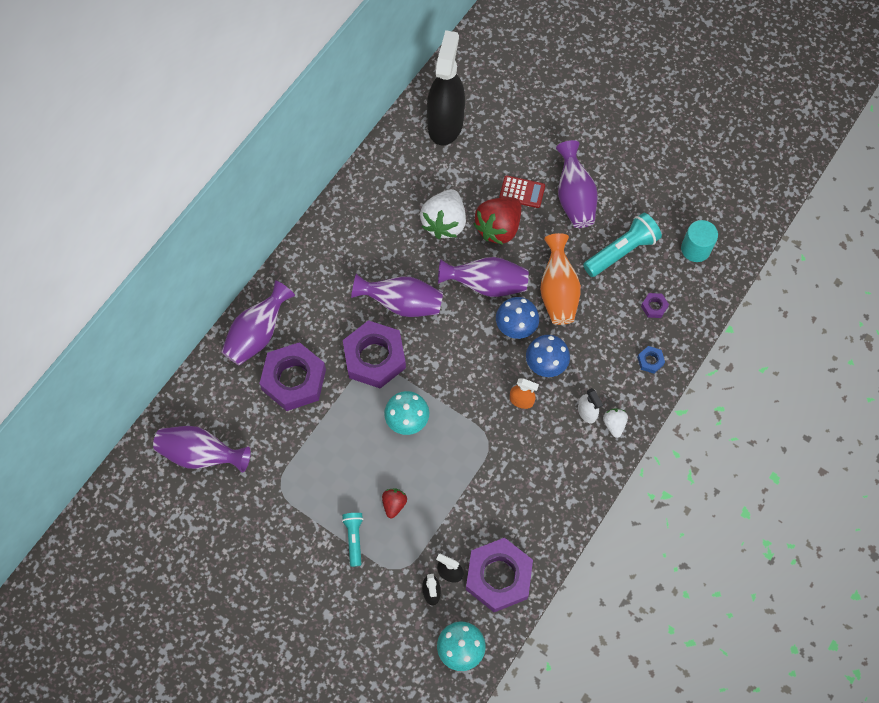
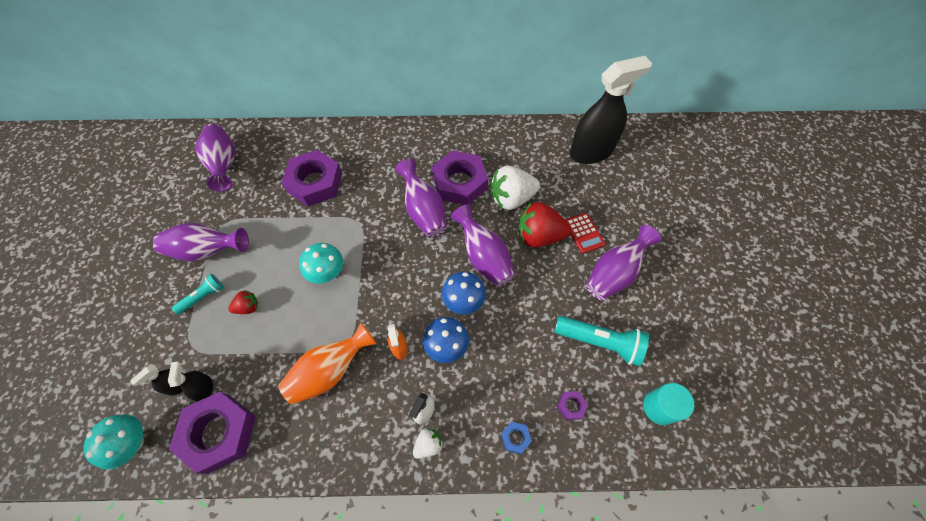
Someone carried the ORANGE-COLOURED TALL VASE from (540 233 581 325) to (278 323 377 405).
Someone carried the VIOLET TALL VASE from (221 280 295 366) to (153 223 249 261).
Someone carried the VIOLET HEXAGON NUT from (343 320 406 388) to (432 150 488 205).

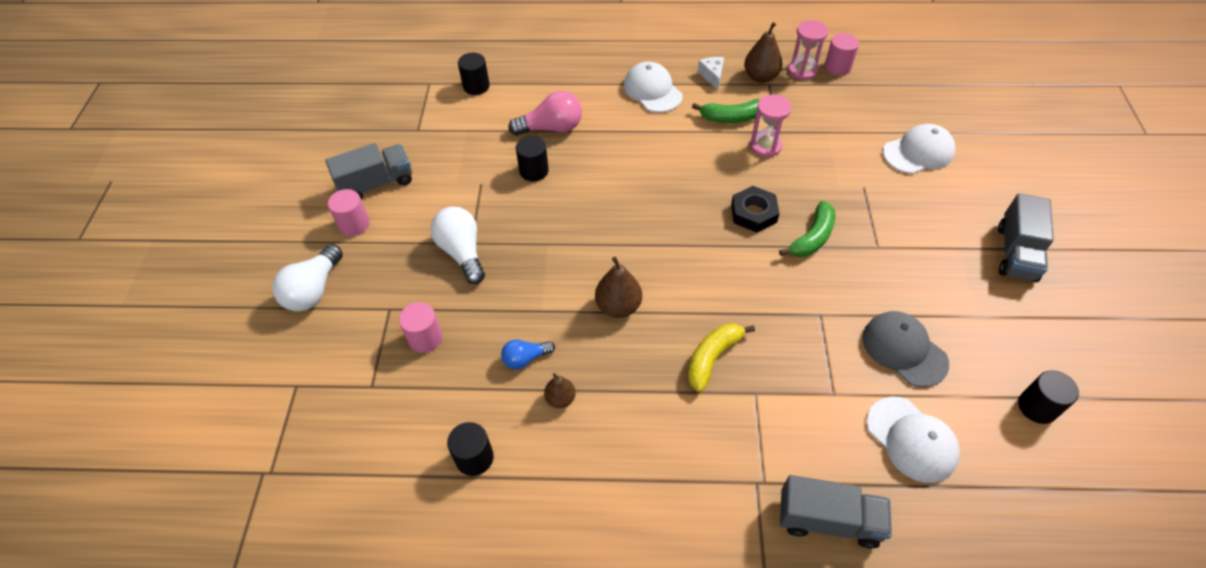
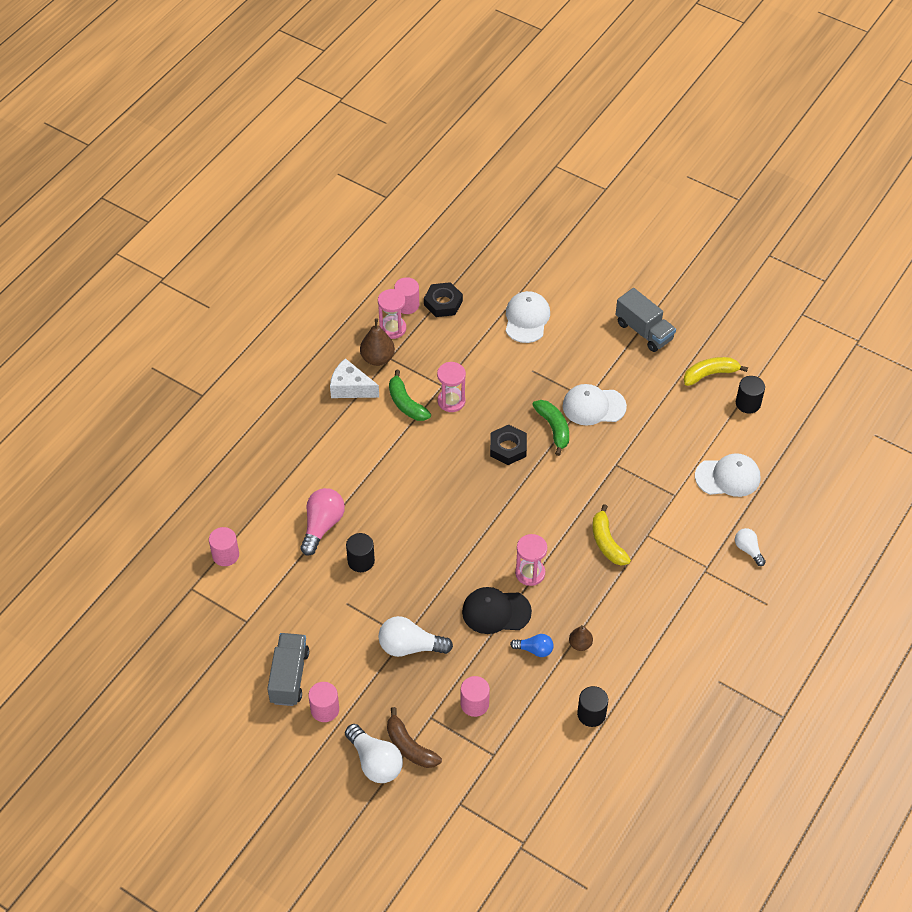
Someone repainted the JET-BLACK CYLINDER at (458 53 490 95), which became the ROSY CYLINDER at (209 527 239 566).
Someone scaled the PURE WHITE CHEESE WEDGE at (698 57 724 90) by 1.51.
Someone carried the PURE WHITE CAP from (624 62 683 113) to (563 384 627 425).
Someone rotated the GREEN TOY BANANA at (692 99 760 123) by 120 degrees clockwise.
Someone swapped the DARK BROWN PEAR at (595 257 642 318) for the ROSY HOURGLASS at (515 534 547 586).
Someone took away the GRAY CAP at (862 311 949 387).
Someone rotated the COBALT LIGHTBULB at (501 340 555 369) by 90 degrees counterclockwise.
Someone swapped the GRAY TOY TRUCK at (780 475 892 549) for the PURE WHITE LIGHTBULB at (735 528 766 566).
Someone put down the JET-BLACK HEXAGON NUT at (424 282 463 317).
Someone put down the GOLDEN TOY BANANA at (684 357 748 386).
Someone put down the JET-BLACK CAP at (462 587 532 634).
Someone put down the DARK BROWN TOY BANANA at (387 707 442 768).

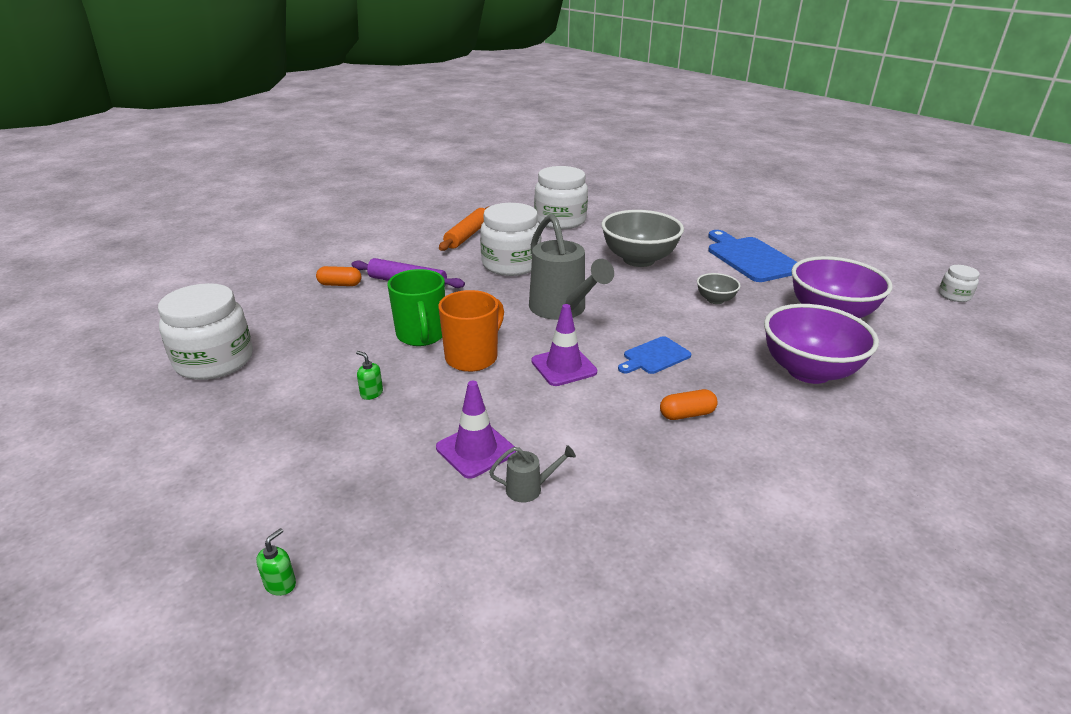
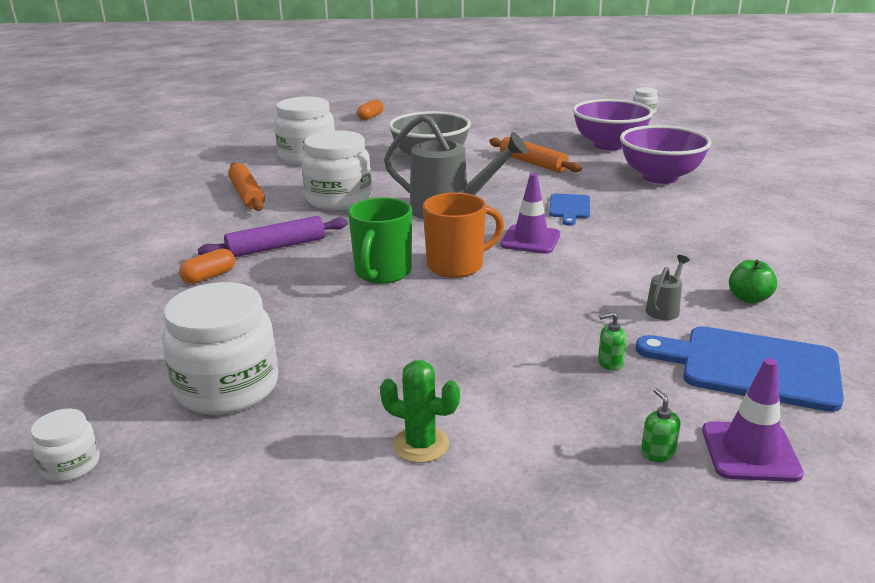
Someone carried the COBALT BREAD BOARD from (708 230 797 282) to (636 326 844 412).
Someone rotated the GREEN TEA MUG at (388 269 445 346) by 75 degrees clockwise.
Someone swapped the GRAY SERVING BOWL at (697 273 741 304) for the ORANGE-COLOURED DOUGH ROLLER at (489 137 582 173).
Someone rotated the ORANGE-COLOURED TEA MUG at (438 290 504 372) by 75 degrees clockwise.
Someone carried the GREEN SOAP PUMP from (356 351 383 400) to (598 312 627 371).
Someone carried the VIOLET TRAFFIC CONE from (436 381 516 479) to (702 358 804 482).
Someone carried the ORANGE-COLOURED CAPSULE from (660 389 718 420) to (357 99 383 120).
Someone put down the GREEN APPLE at (729 260 777 304).
Someone put down the GREEN CACTUS at (380 360 460 463).
Someone put down the PURE WHITE PRESERVE JAR at (31 408 100 482).

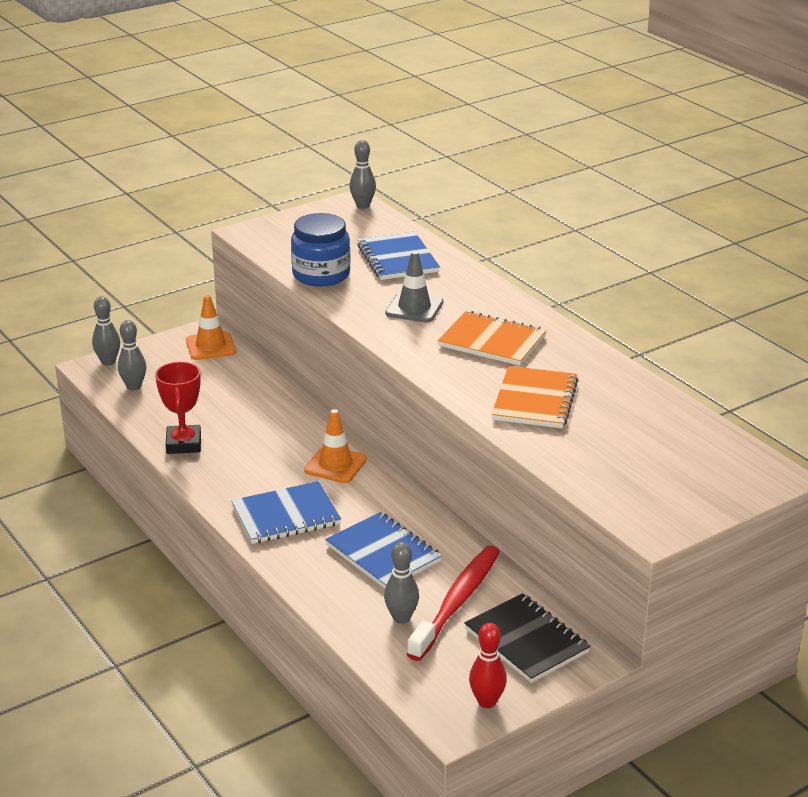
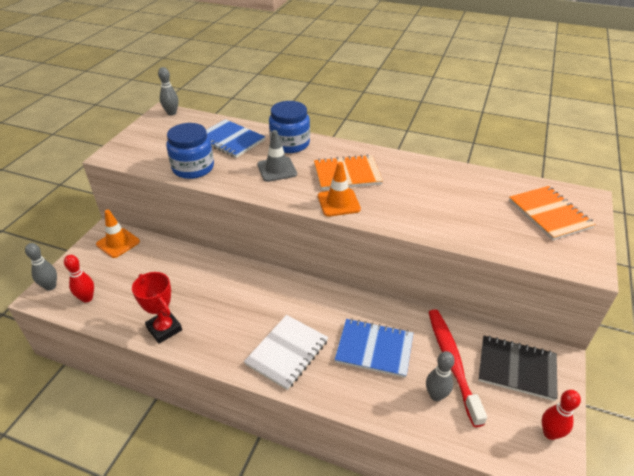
Someone repainted the GRAY SKITTLE at (118 320 147 391), which became the RED SKITTLE at (64 255 94 303).
Someone carried the ORANGE-COLOURED NOTEPAD from (492 366 579 428) to (509 186 596 241).
Someone carried the ORANGE-COLOURED TRAFFIC CONE from (304 409 367 483) to (318 162 361 217).
Someone repainted the COBALT NOTEPAD at (231 481 341 544), which became the PURE WHITE NOTEPAD at (244 315 328 390).
Someone put down the COBALT PRESERVE JAR at (269 101 310 153).

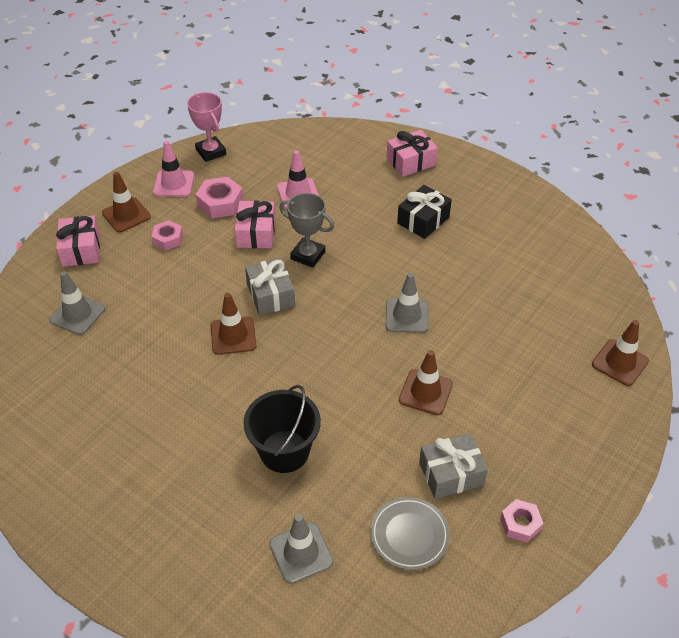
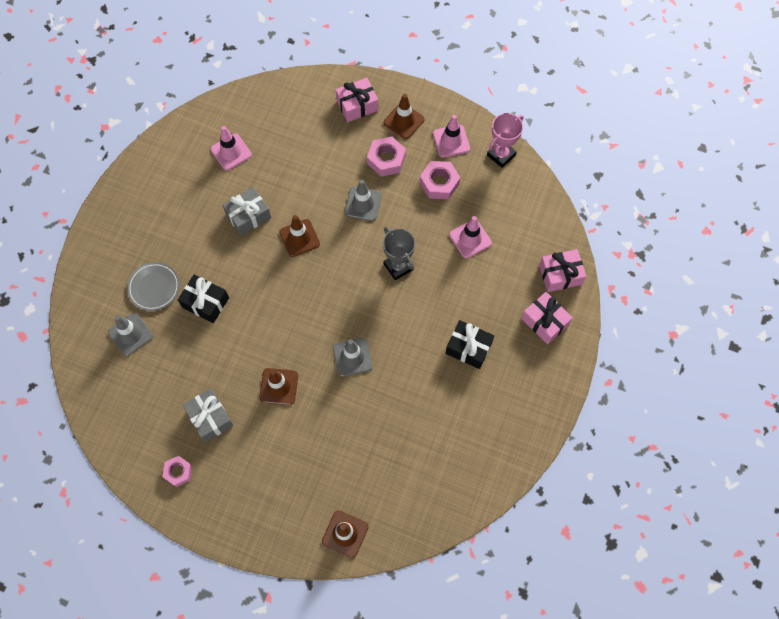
Someone rotated the GRAY TROPHY at (279 193 334 268) by 45 degrees counterclockwise.
Someone carried the ROSY WRAPPED GIFT from (235 200 276 248) to (539 249 587 292).
Someone scaled the ROSY HEXAGON NUT at (151 220 183 250) by 1.52.
Someone carried the GRAY WRAPPED GIFT from (245 258 295 315) to (222 187 271 236).
Someone carried the GRAY TRAFFIC CONE from (49 271 105 335) to (345 180 382 221).
Someone swapped the JET-BLACK BUCKET at (243 385 321 473) for the JET-BLACK WRAPPED GIFT at (178 275 229 323).
Someone carried the GRAY DINNER PLATE from (371 497 450 570) to (127 262 180 311).
Someone put down the ROSY TRAFFIC CONE at (211 126 252 170).

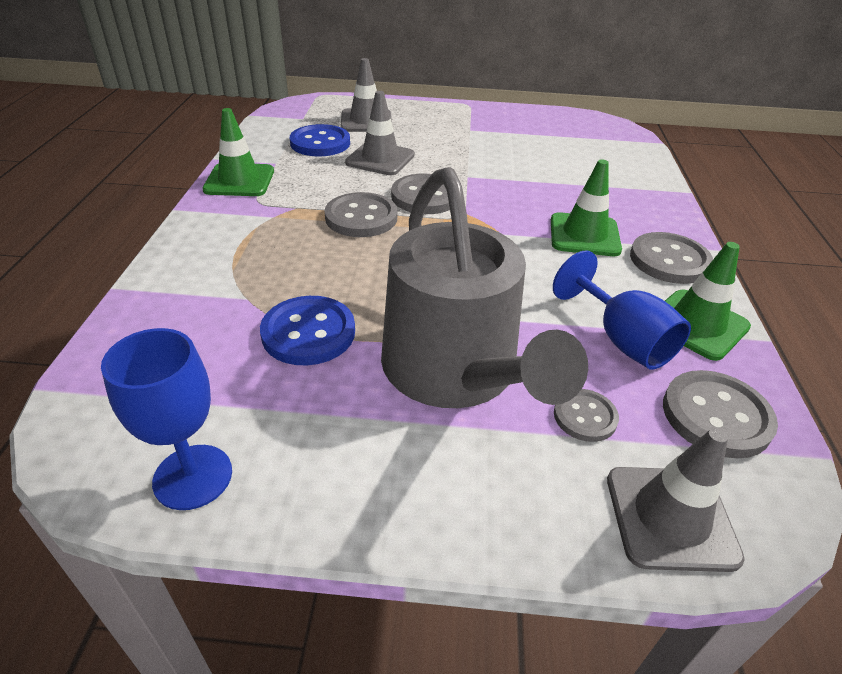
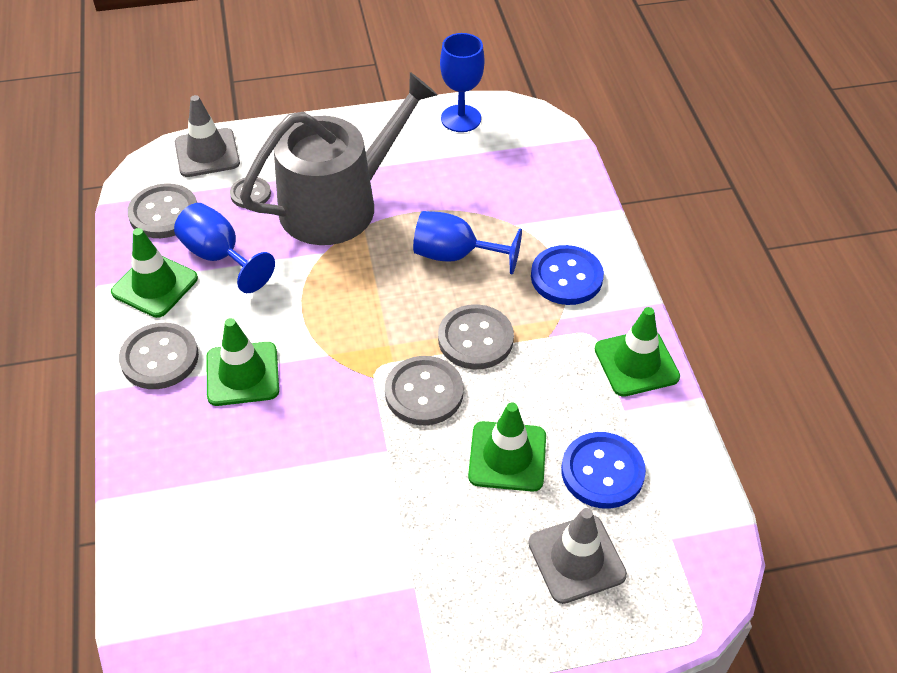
Someone repainted the GRAY TRAFFIC CONE at (345 91 415 175), which became the GREEN TRAFFIC CONE at (468 402 546 492).
Someone rotated the GRAY WATERING POT at (381 167 588 408) by 90 degrees clockwise.
Someone carried the COBALT SEWING BUTTON from (260 296 355 365) to (531 245 604 305).
Someone put down the COBALT WINE GLASS at (413 211 522 275).

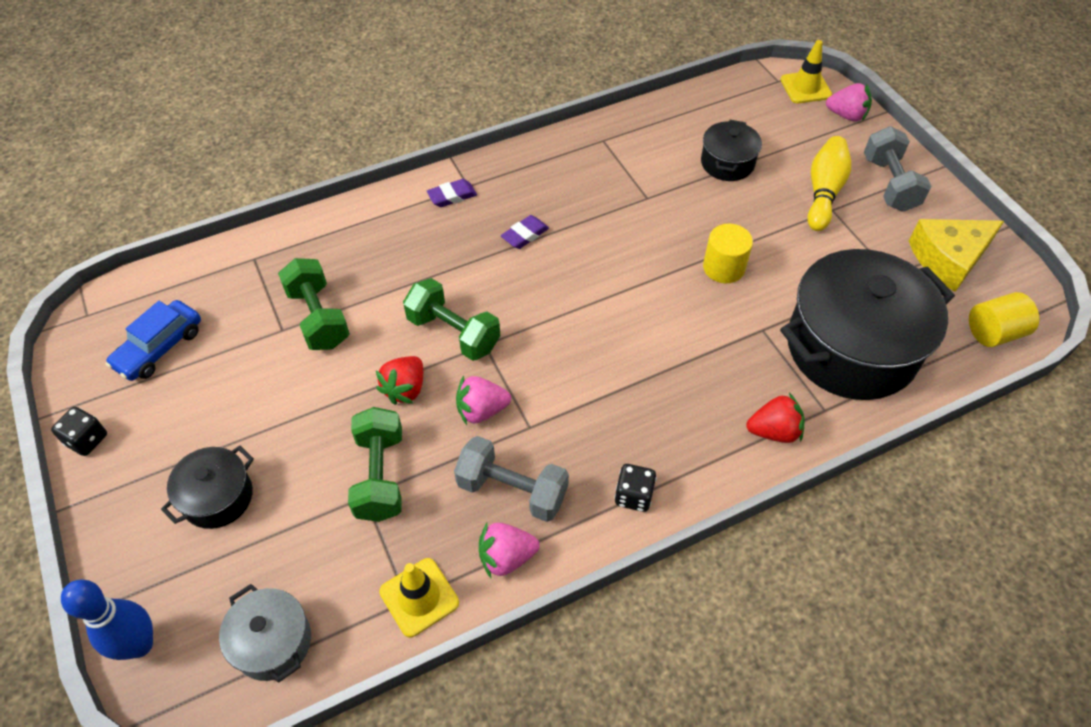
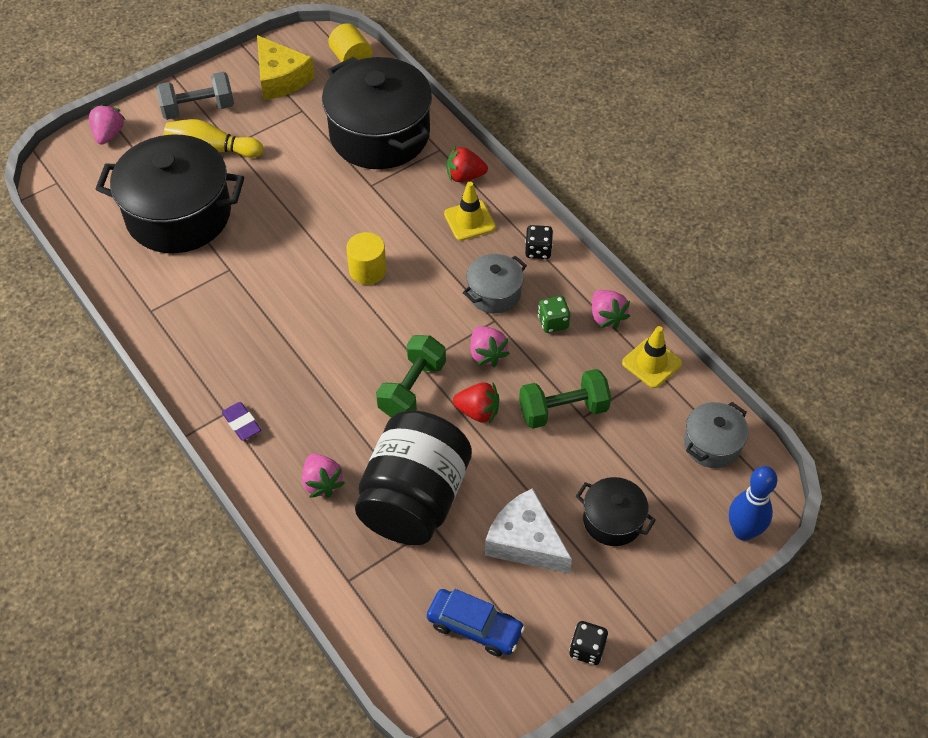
Someone carried the GOLDEN TRAFFIC CONE from (780 40 832 103) to (444 182 496 241).
Someone scaled the JET-BLACK STOCKPOT at (701 120 762 181) by 2.07.
Someone took away the VIOLET ERASER at (501 215 549 249).
Someone carried the GOLDEN CYLINDER from (703 224 753 283) to (346 232 386 285).
Someone swapped the GREEN HAND WEIGHT at (278 258 350 350) for the JET-BLACK PRESERVE JAR at (355 410 472 545).
Someone rotated the RED STRAWBERRY at (747 393 804 443) by 75 degrees counterclockwise.
Someone swapped the GRAY HAND WEIGHT at (454 436 569 522) for the GREEN DICE at (538 296 570 333).
Someone put down the GRAY STOCKPOT at (463 254 527 314).
Someone put down the ROSY STRAWBERRY at (302 454 345 498).
Someone put down the PURE WHITE CHEESE WEDGE at (485 488 572 574).

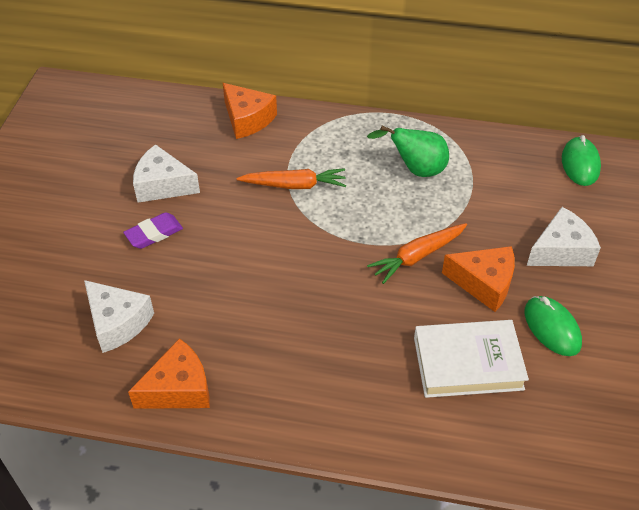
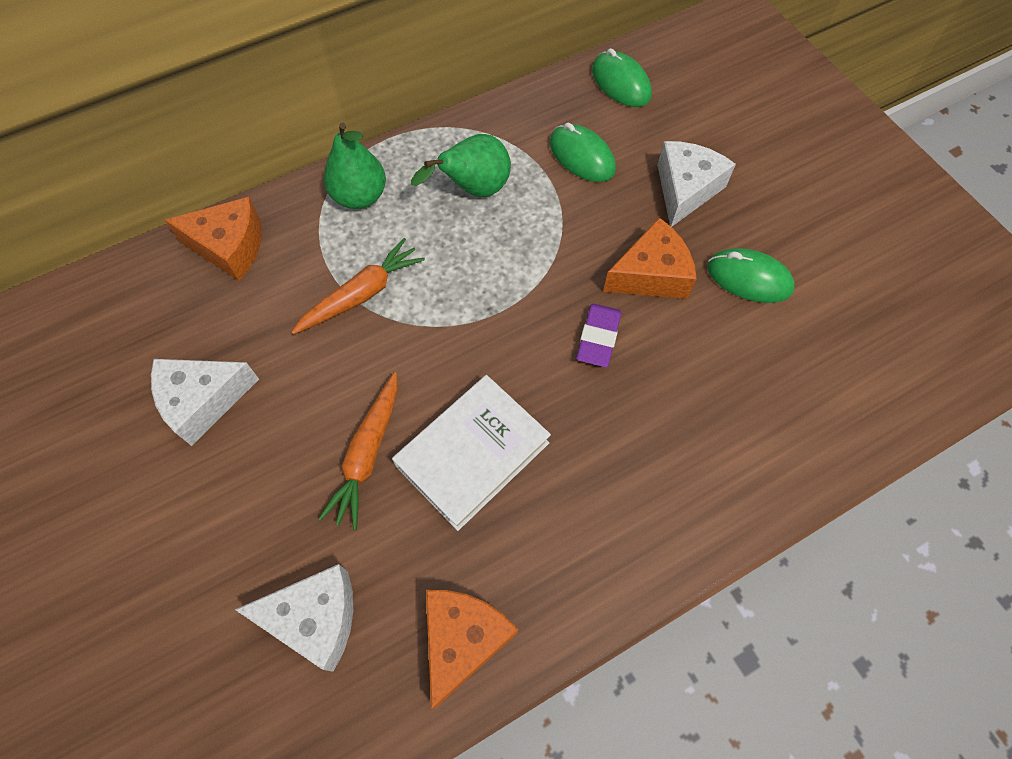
Someone carried the VIOLET ERASER from (123 212 183 249) to (576 304 621 367).
Someone carried the ORANGE-COLOURED CARROT from (367 223 467 284) to (319 372 398 530).
Someone carried the PURE WHITE BOOK from (414 320 529 398) to (392 375 551 531).
Someone put down the GREEN PEAR at (324 123 386 209).
Someone put down the GREEN MOUSE at (550 123 616 182).

